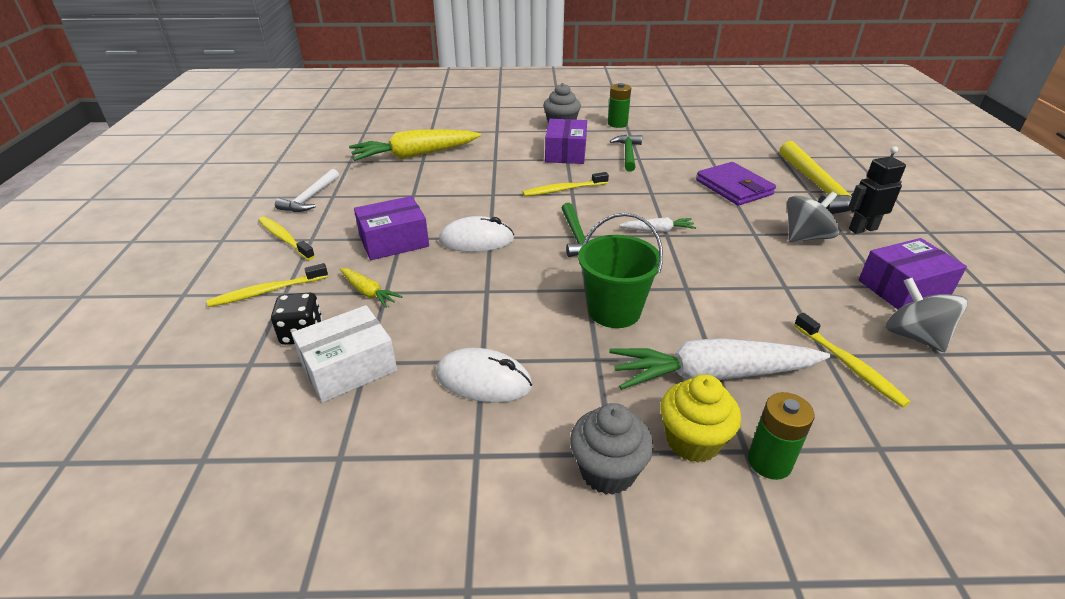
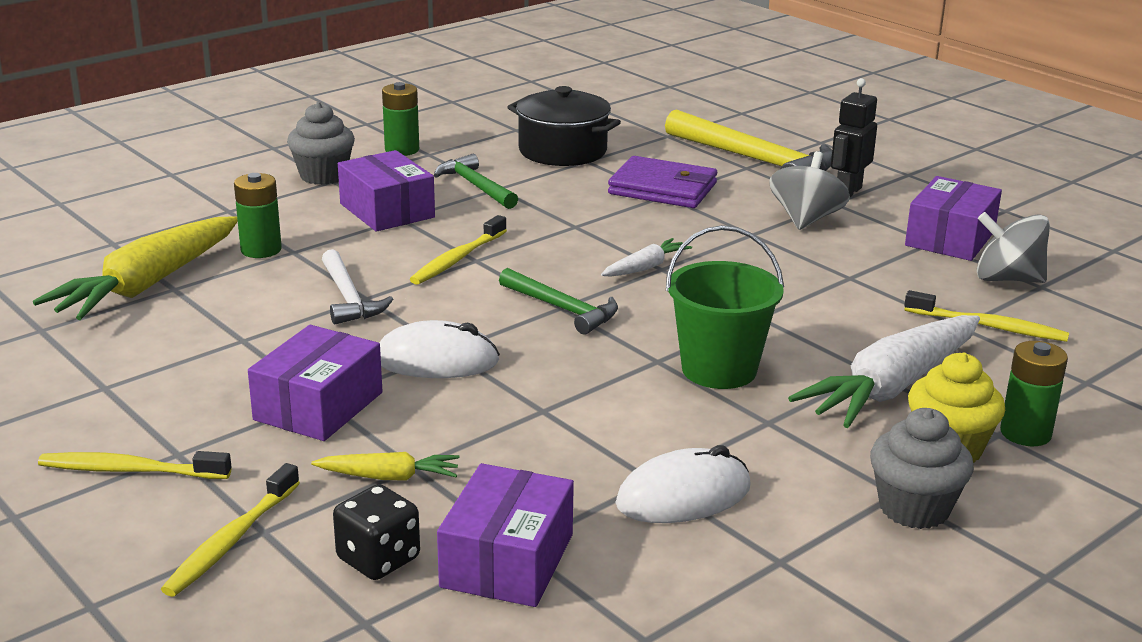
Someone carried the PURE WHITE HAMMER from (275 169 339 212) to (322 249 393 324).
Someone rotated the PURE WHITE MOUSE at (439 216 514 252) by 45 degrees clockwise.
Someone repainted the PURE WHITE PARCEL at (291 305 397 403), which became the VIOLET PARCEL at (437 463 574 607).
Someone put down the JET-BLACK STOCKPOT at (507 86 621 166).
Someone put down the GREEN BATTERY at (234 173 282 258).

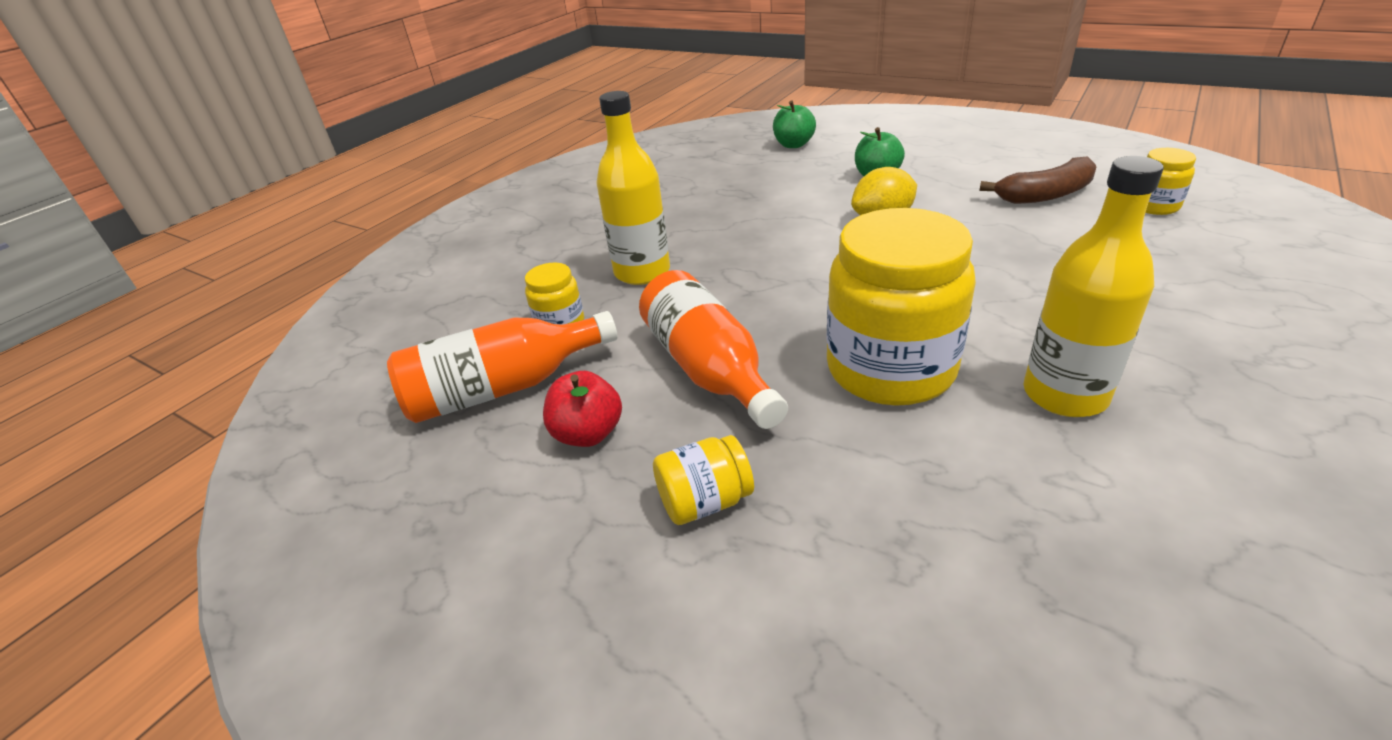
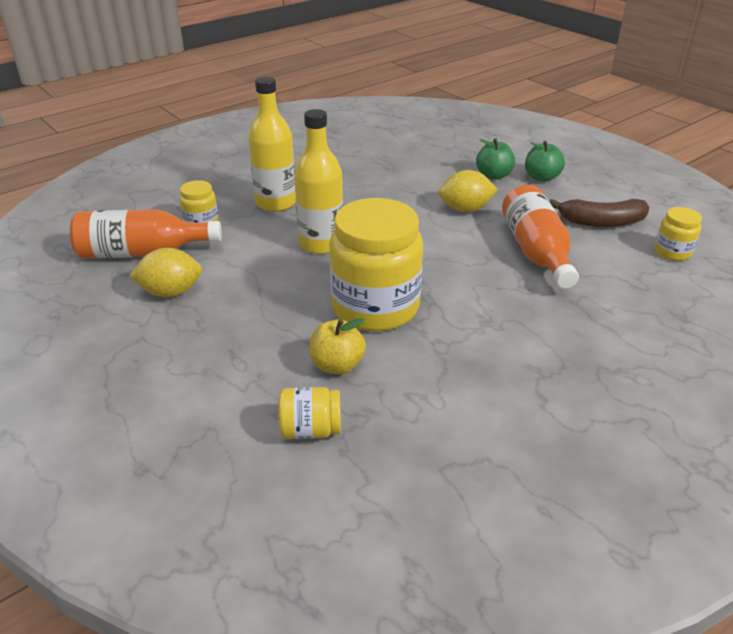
Someone carried the GREEN APPLE from (773 101 816 148) to (525 141 565 182).
Someone carried the GOLDEN BOTTLE from (1024 156 1164 417) to (294 109 343 254).
Someone carried the ORANGE-COLOURED BOTTLE from (639 270 788 429) to (502 185 579 289).
Someone swapped the RED APPLE at (543 371 622 447) for the GOLDEN CITRUS FRUIT at (129 248 202 297).
Someone carried the GOLDEN PRESERVE JAR from (653 435 754 525) to (279 387 341 439).
Someone put down the GOLDEN APPLE at (310 318 366 375).

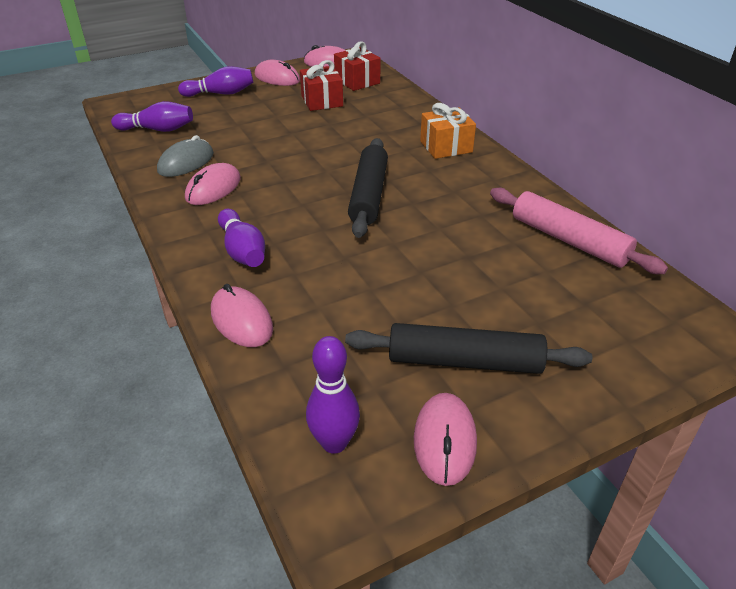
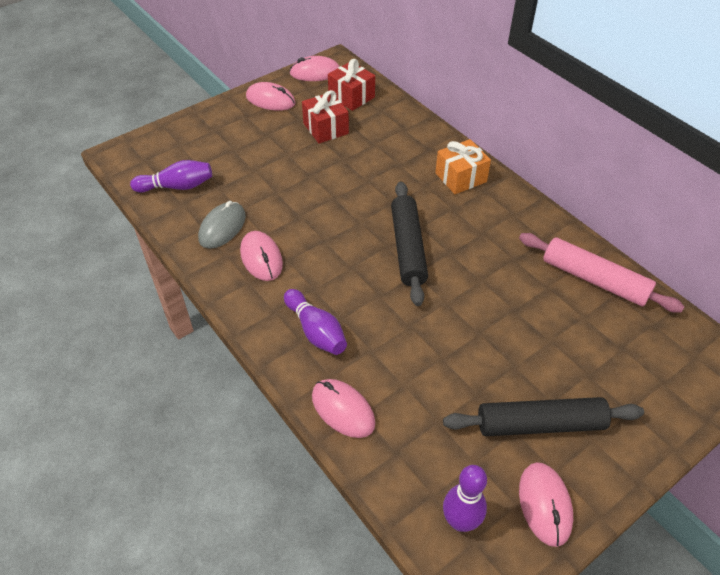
Someone took away the VIOLET SKITTLE at (178 66 253 97).
Someone rotated the ROSY MOUSE at (185 163 241 205) by 45 degrees counterclockwise.

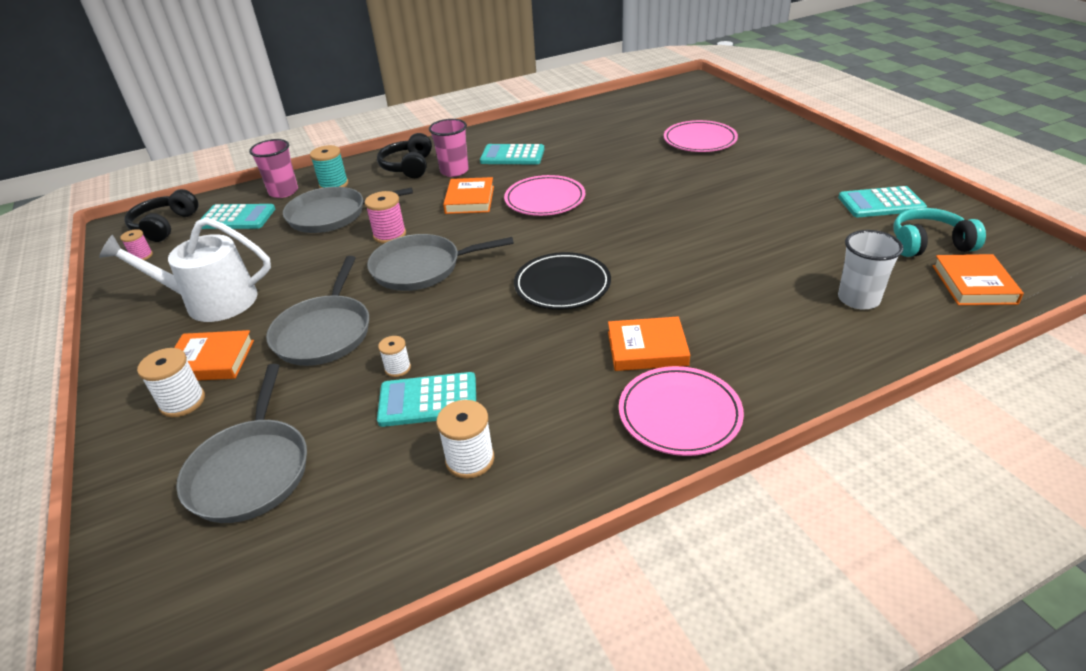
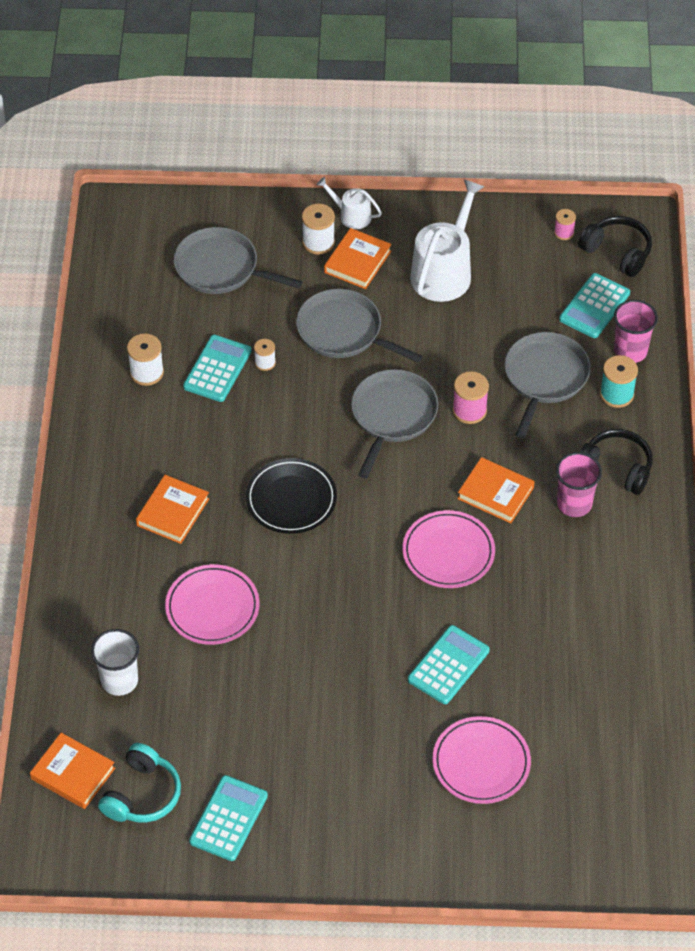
Someone carried the TEAL CALCULATOR from (480 144 545 164) to (408 625 490 704).
Someone carried the ROSY DINNER PLATE from (619 366 744 456) to (165 564 260 645).
Someone put down the PURE WHITE WATERING POT at (317 177 382 229).

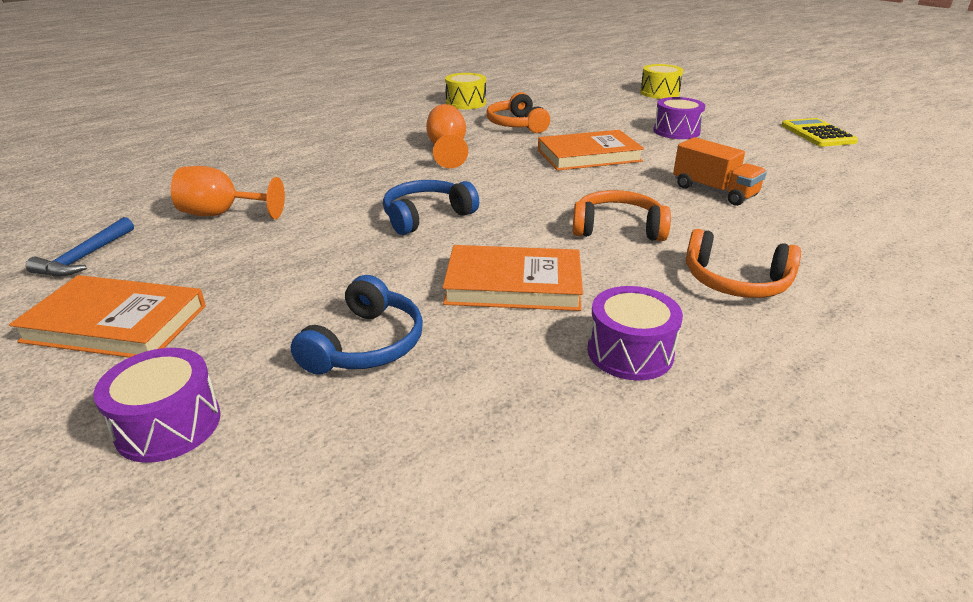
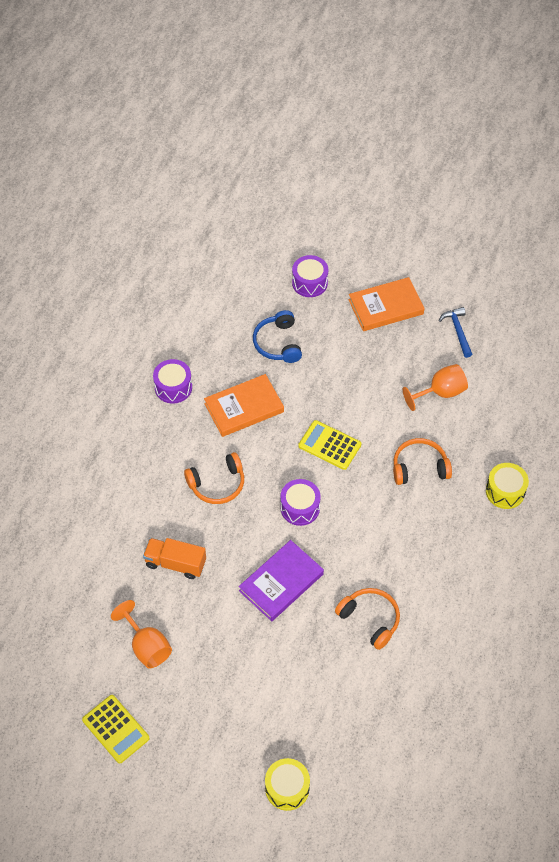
Someone carried the GOLDEN DRUM from (445 73 486 109) to (486 463 529 509).
Someone carried the VIOLET DRUM from (653 97 705 139) to (280 479 321 526).
Someone carried the ORANGE-COLOURED WINE GLASS from (426 104 468 168) to (111 600 172 668).
Someone repainted the ORANGE-COLOURED BOOK at (538 130 644 171), which became the VIOLET BOOK at (239 540 324 621).
Someone swapped the COBALT HEADSET at (383 180 479 235) for the GOLDEN CALCULATOR at (298 420 361 470).
Someone carried the ORANGE-COLOURED HEADSET from (686 229 801 298) to (393 438 452 485).

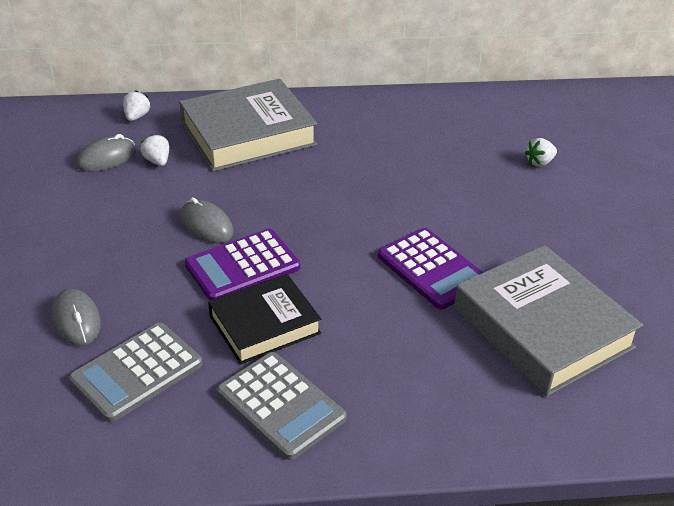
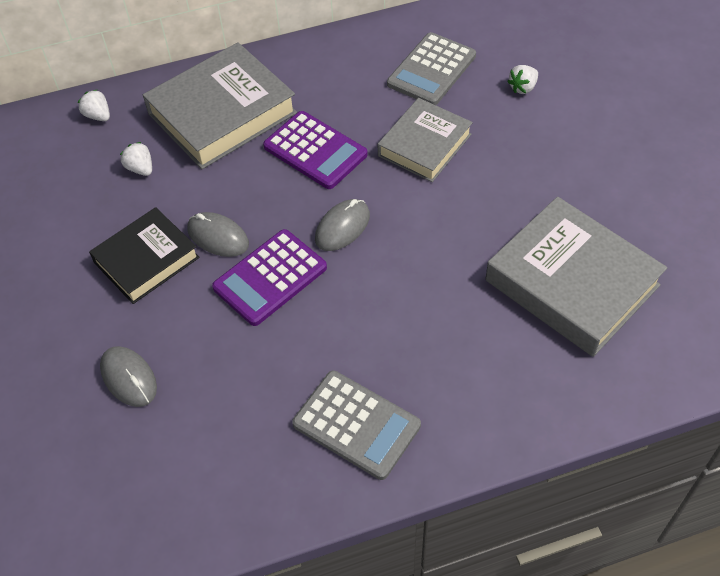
Someone rotated the PURE WHITE STRAWBERRY at (123 91 151 121) by 45 degrees counterclockwise.
Someone carried the GRAY MOUSE from (76 134 136 172) to (315 199 370 251).
Someone carried the VIOLET CALCULATOR from (378 228 484 310) to (263 111 368 189).
Someone carried the JET-BLACK BOOK from (208 274 321 364) to (89 207 200 304).
Someone carried the GRAY CALCULATOR from (69 323 202 422) to (387 32 476 105).
Someone put down the GRAY BOOK at (378 98 473 182).

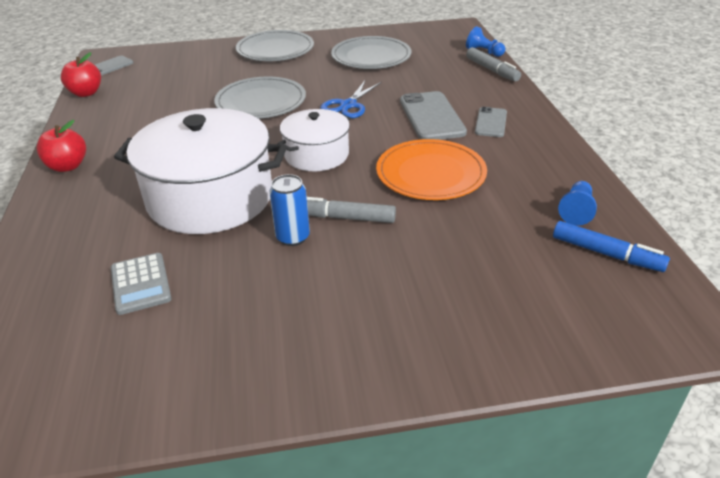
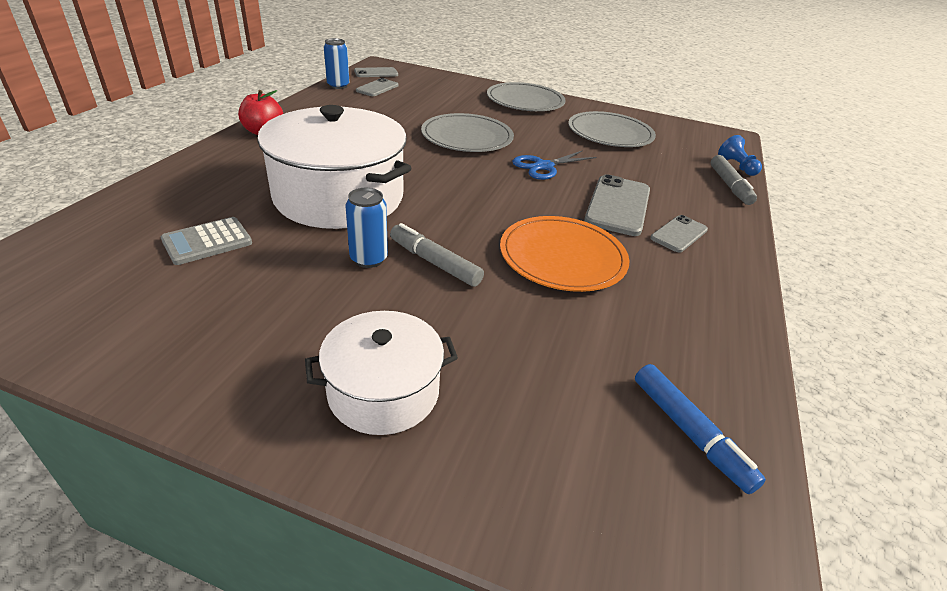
Someone swapped the RED APPLE at (61 52 101 97) for the COBALT TIN at (324 38 349 89).
Someone carried the PURE WHITE STOCKPOT from (278 109 351 171) to (305 311 458 435).
Someone took away the COBALT PAWN at (558 181 597 225).
Someone rotated the GRAY CALCULATOR at (111 253 172 315) by 45 degrees clockwise.
Someone put down the GRAY SMARTPHONE at (356 78 398 96).

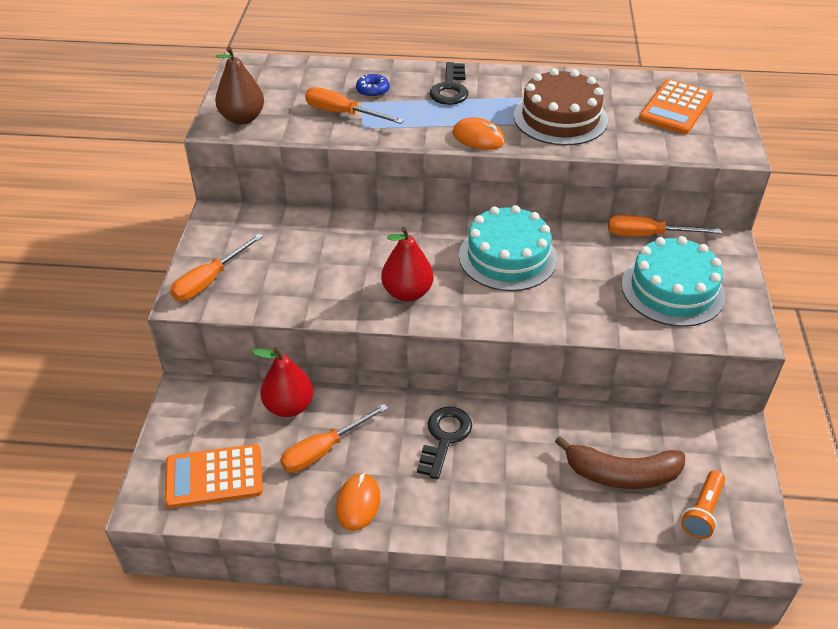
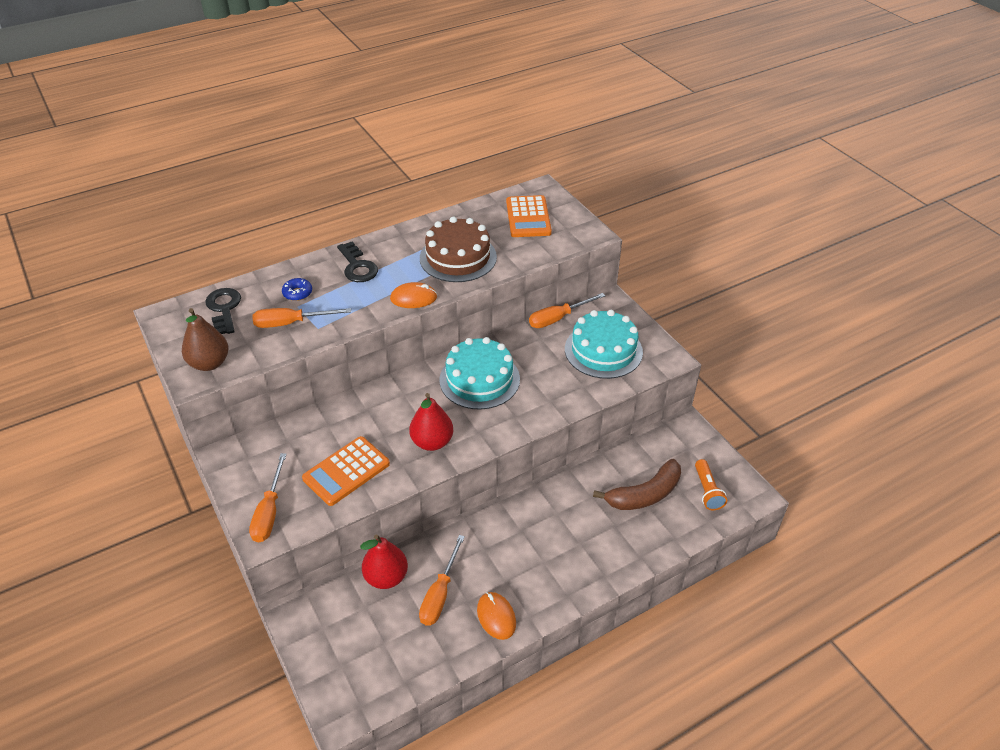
Someone carried the JET-BLACK LATCHKEY from (417 407 472 479) to (205 288 241 334).
Someone carried the ORANGE-COLOURED CALCULATOR from (165 444 263 508) to (302 436 390 506).

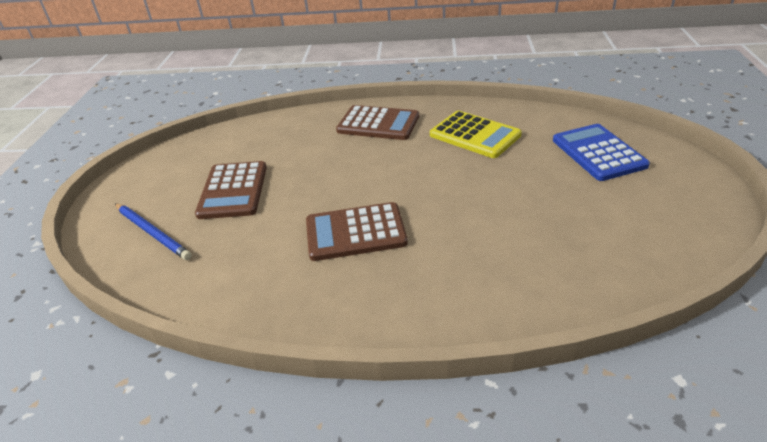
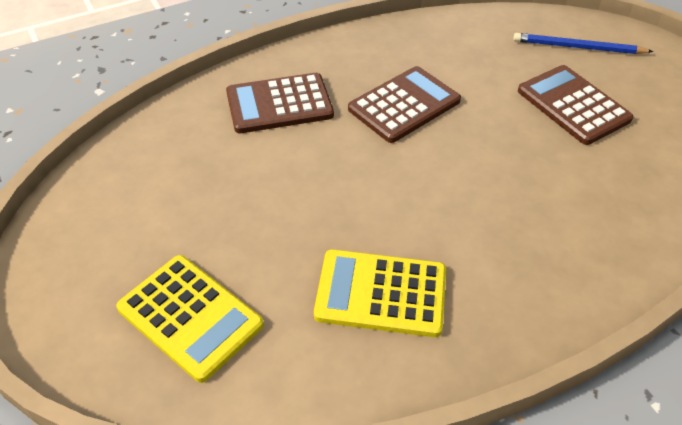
Someone carried the DARK BROWN CALCULATOR from (336 105 419 140) to (226 73 334 133).
Someone repainted the COBALT CALCULATOR at (553 124 650 181), which became the GOLDEN CALCULATOR at (116 255 264 383).

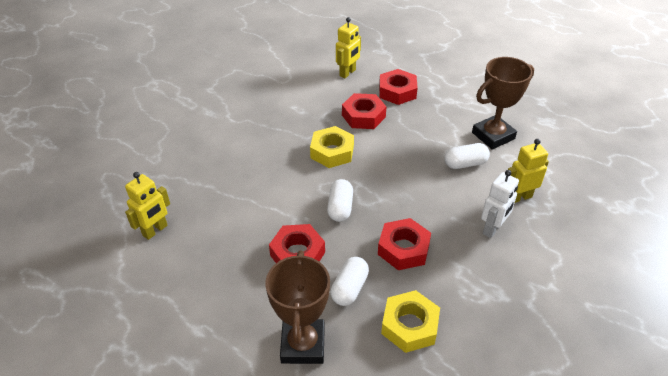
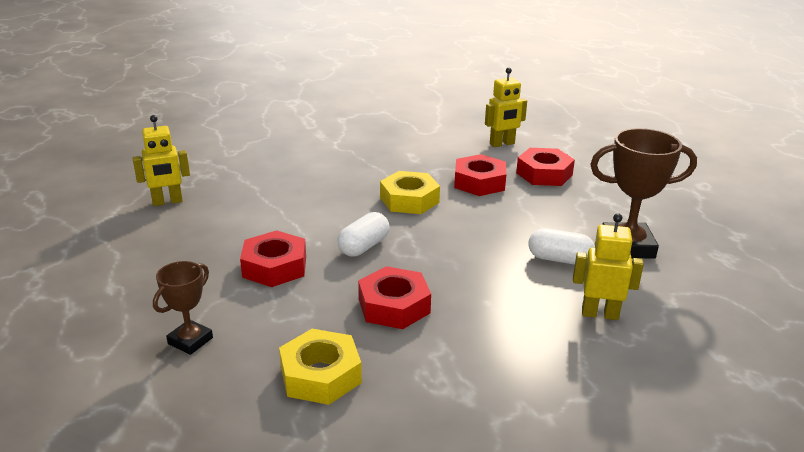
Someone took away the PURE WHITE TOY ROBOT at (481 170 519 238).
Someone scaled the DARK BROWN TROPHY at (265 251 330 364) by 0.58.
Someone took away the PURE WHITE CAPSULE at (331 257 369 306).

